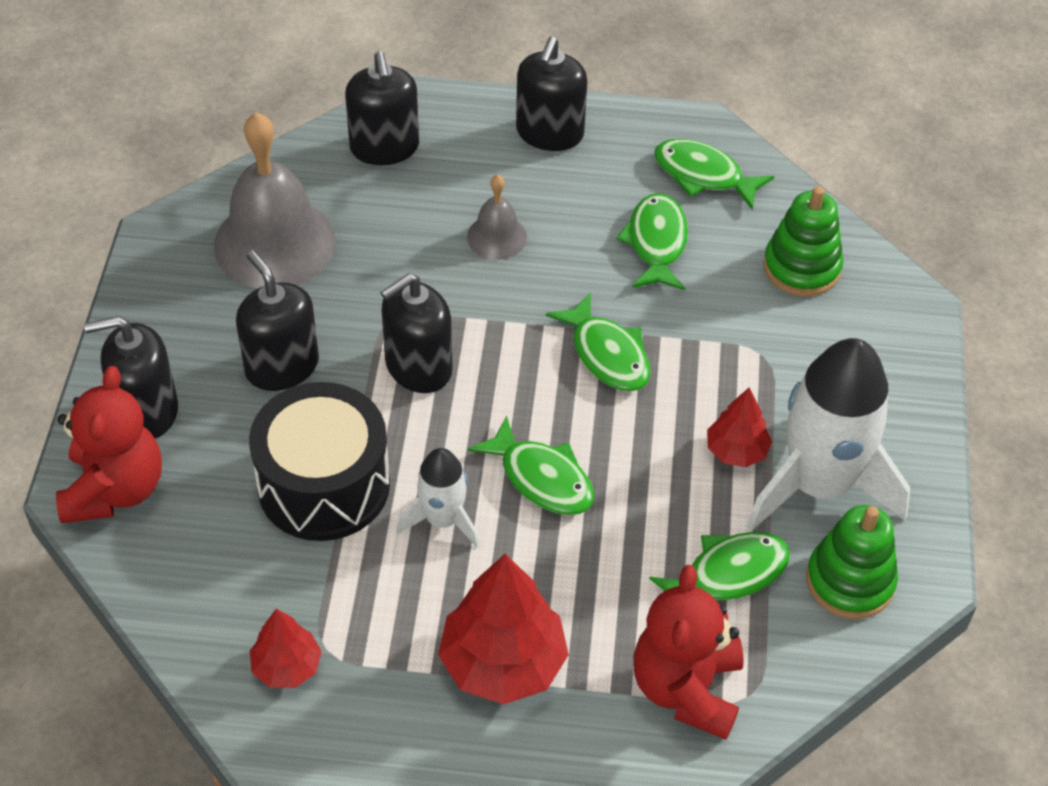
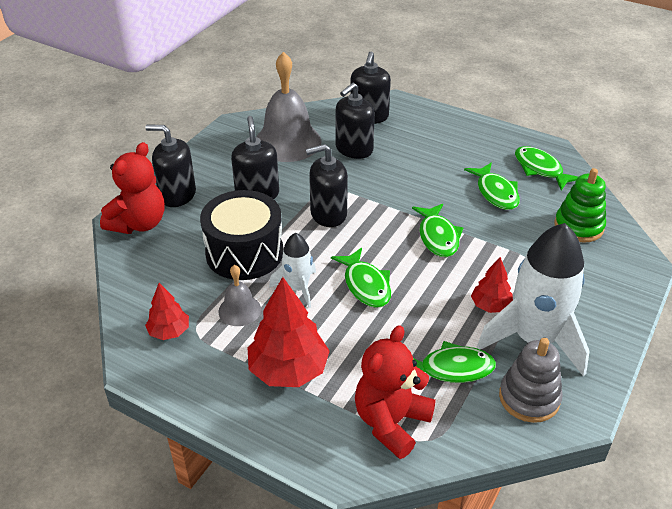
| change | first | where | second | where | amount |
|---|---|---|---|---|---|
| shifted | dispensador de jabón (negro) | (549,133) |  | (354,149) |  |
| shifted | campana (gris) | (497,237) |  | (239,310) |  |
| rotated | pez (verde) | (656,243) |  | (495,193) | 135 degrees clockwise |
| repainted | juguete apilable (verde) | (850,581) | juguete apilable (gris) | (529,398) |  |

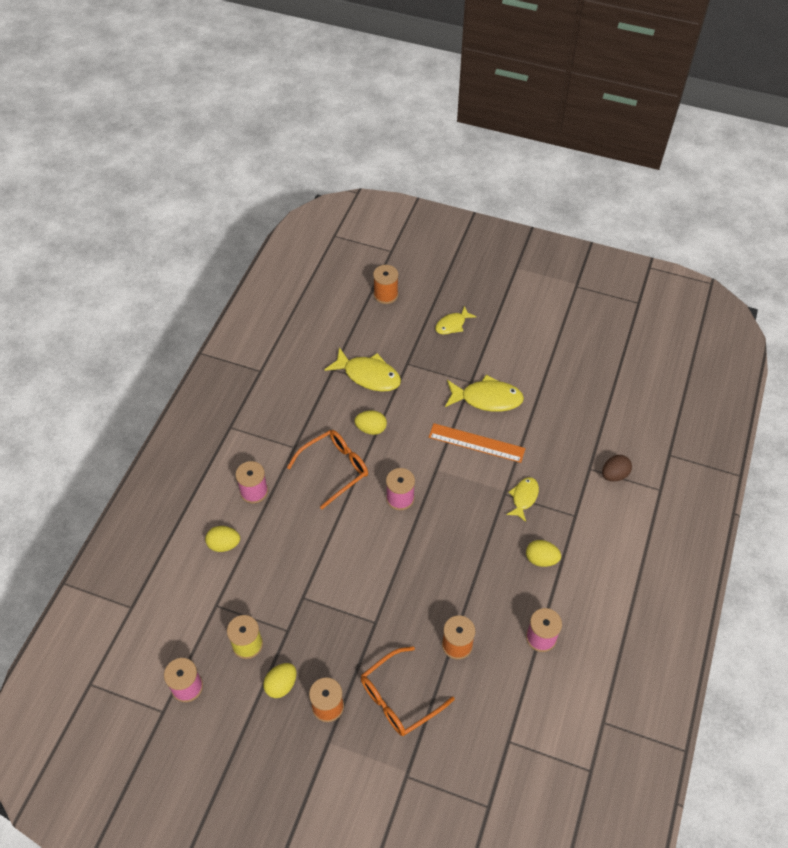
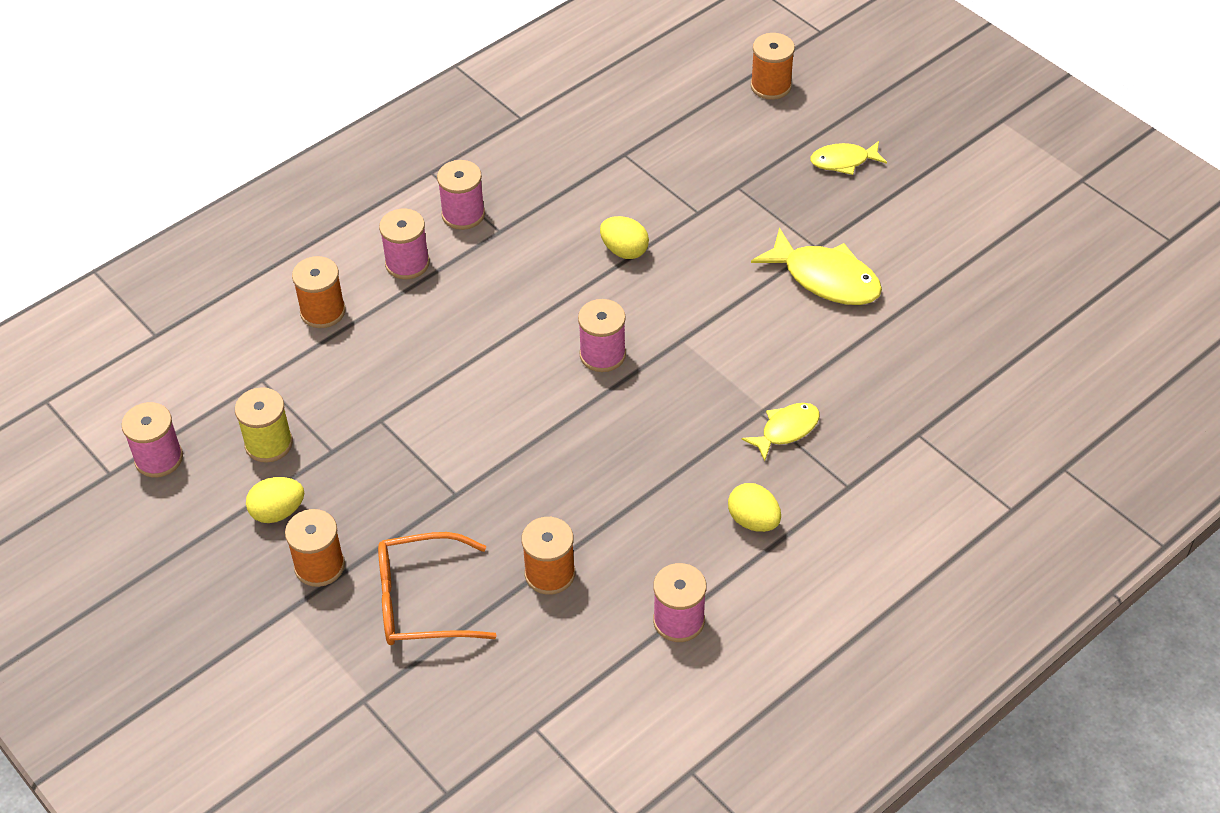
| change | first | where | second | where | amount |
|---|---|---|---|---|---|
| gone | pez (amarillo) | (368,375) |  |  |  |
| gone | regla (naranja) | (476,443) |  |  |  |
| gone | gafas (naranja) | (334,469) |  |  |  |
| gone | huevo (marrón) | (614,475) |  |  |  |
| swapped | huevo (amarillo) | (224,544) | carrete (naranja) | (323,311) |  |
| new |  |  | carrete (rosa) | (463,214) |  |

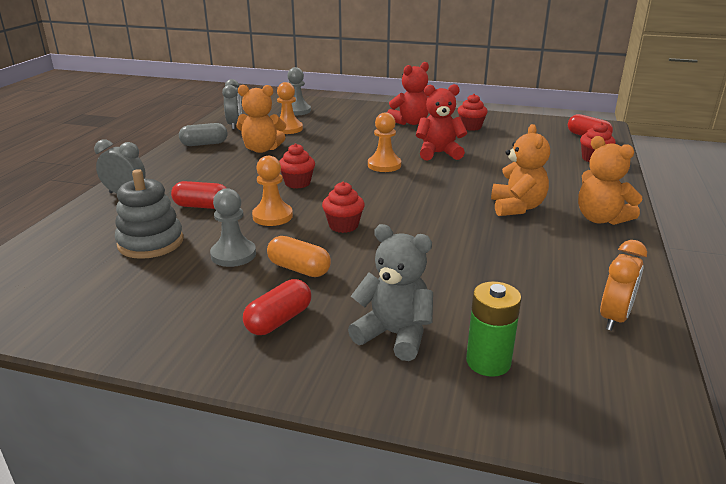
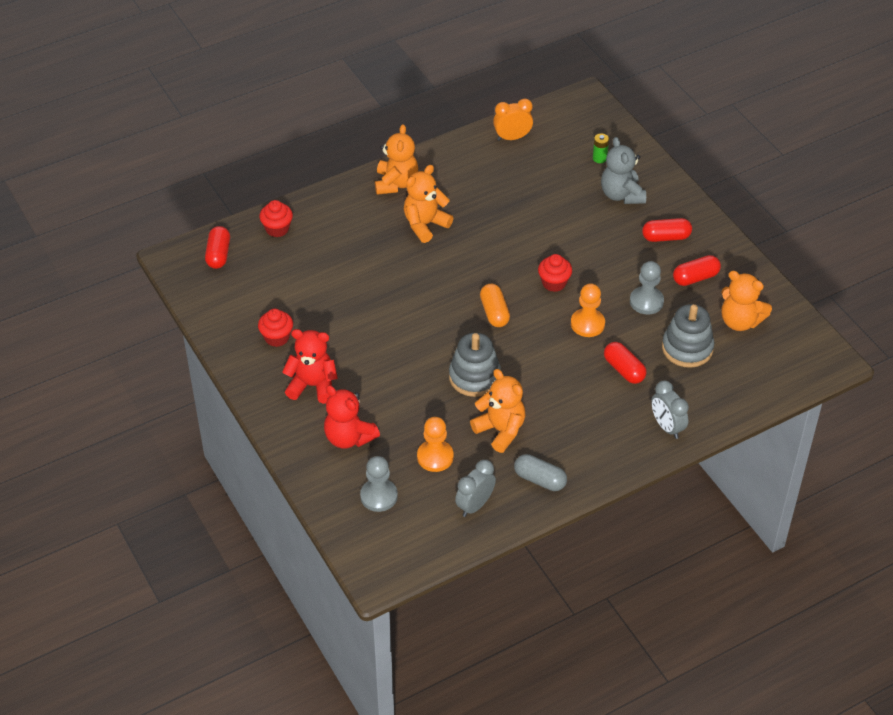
| change | first | where | second | where | amount |
|---|---|---|---|---|---|
| shifted | osito (rojo) | (438,153) |  | (349,437) |  |
| gone | peón (naranja) | (384,165) |  |  |  |
| gone | magdalena (rojo) | (297,183) |  |  |  |
| shifted | cápsula (naranja) | (299,269) |  | (494,312) |  |
| scaled | pila (verde) | (488,362) |  | (599,158) | x0.61 |
| new |  |  | cápsula (rojo) | (695,278) |  |
| new |  |  | osito (naranja) | (740,321) |  |
| new |  |  | juguete apilable (gris) | (474,377) |  |

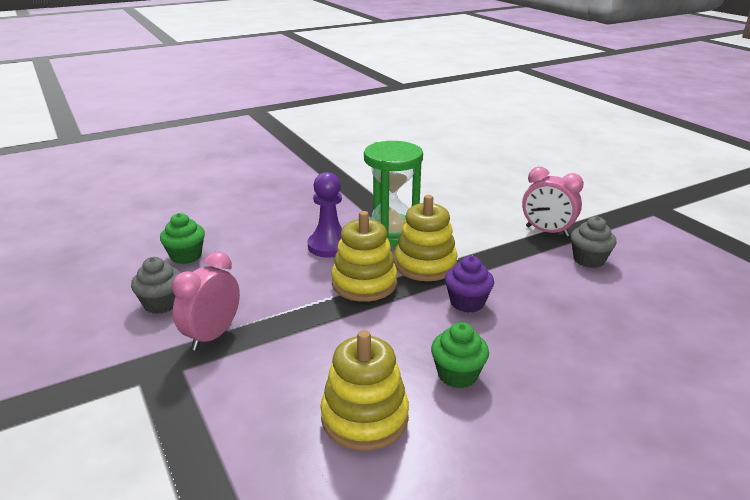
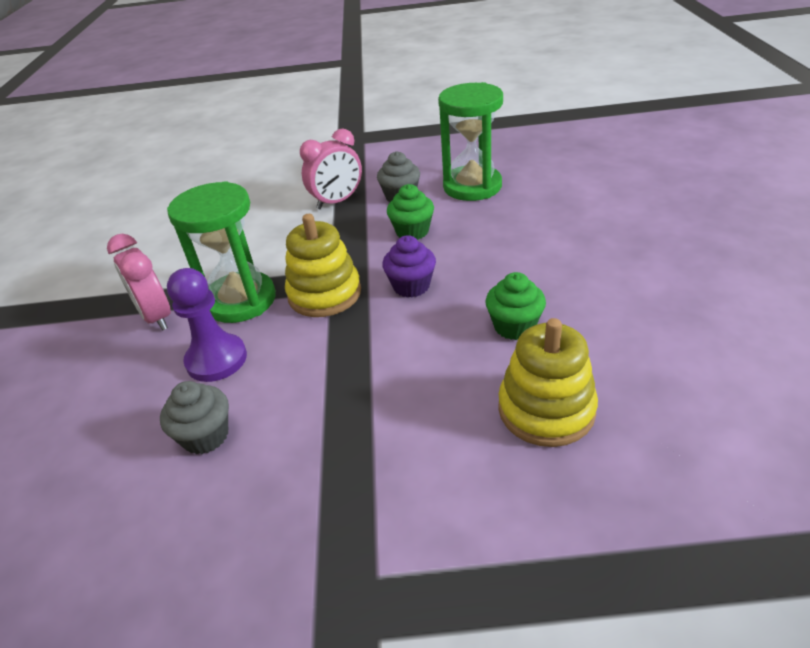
| change | first | where | second | where | amount |
|---|---|---|---|---|---|
| gone | juguete apilable (amarillo) | (364,283) |  |  |  |
| shifted | magdalena (verde) | (186,256) |  | (412,231) |  |
| shifted | despertador (rosa) | (212,335) |  | (156,317) |  |
| shifted | magdalena (gris) | (161,304) |  | (205,436) |  |
| new |  |  | reloj de arena (verde) | (472,186) |  |

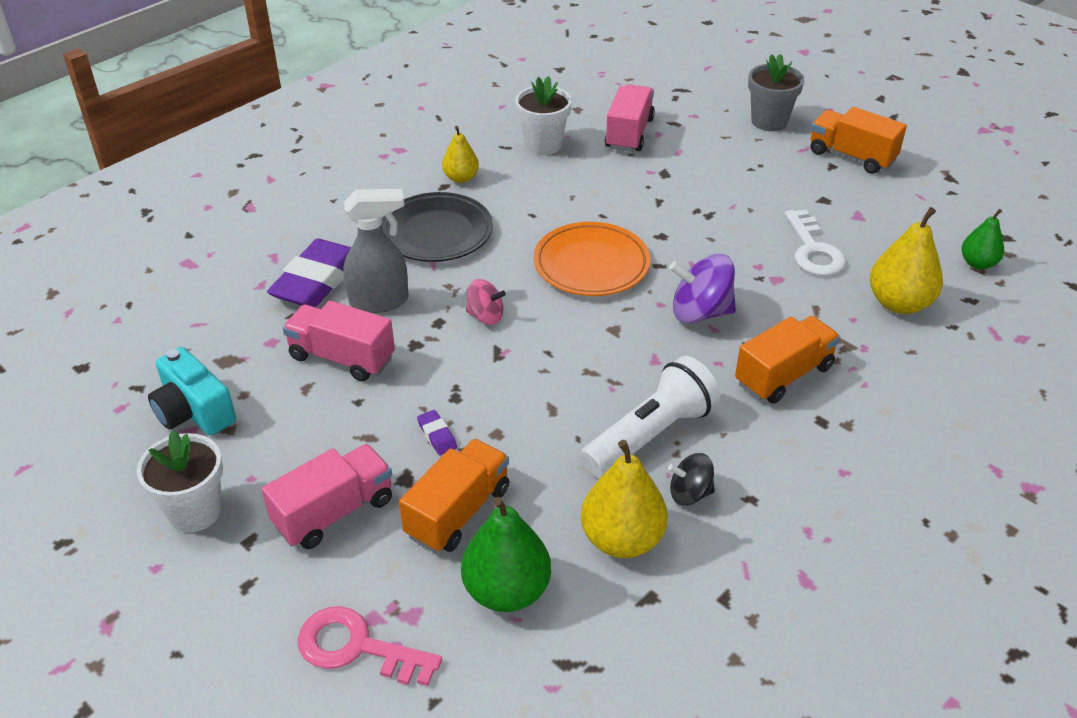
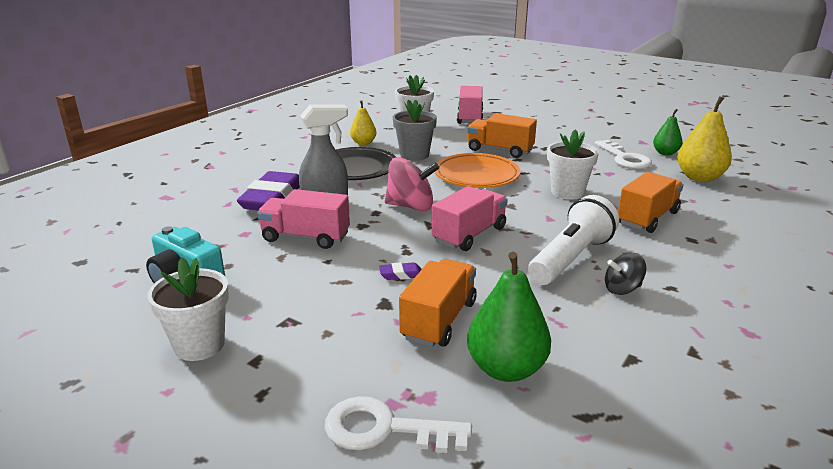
| change | first | where | second | where | amount |
|---|---|---|---|---|---|
| shifted | maceta (gris) | (769,121) |  | (414,155) |  |
| shifted | camión (naranja) | (851,156) |  | (500,150) |  |
| shifted | pera (verde) | (978,263) |  | (665,153) |  |
| swapped | peonza (morado) | (700,312) | maceta (blanco) | (567,192) |  |
| scaled | peonza (rosa) | (485,316) |  | (411,206) | x1.66 |
| rotated | goma de borrar (morado) | (437,435) |  | (401,274) | 60 degrees counterclockwise |
| gone | pera (amarillo) | (622,539) |  |  |  |
| shifted | camión (rosa) | (334,512) |  | (469,235) |  |
| repainted | llave (rosa) | (356,647) | llave (blanco) | (384,429) |  |

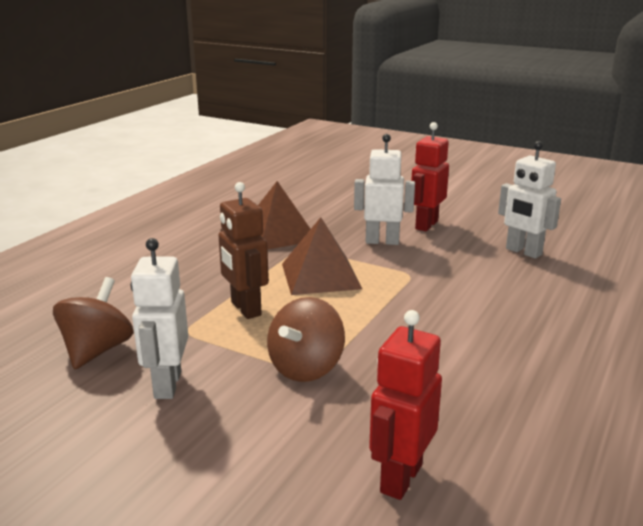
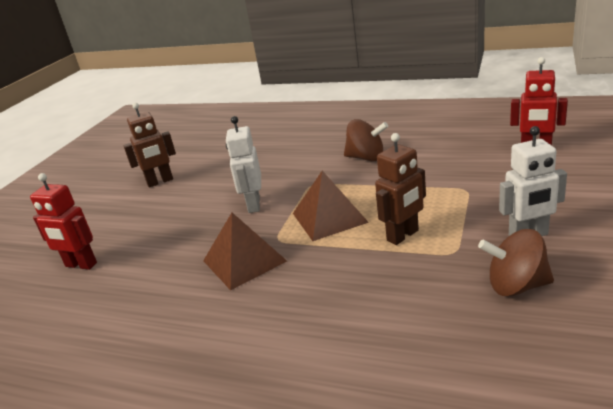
| change | first | where | second | where | amount |
|---|---|---|---|---|---|
| shifted | robot (rojo) | (426,225) |  | (81,265) |  |
| gone | robot (blanco) | (523,252) |  |  |  |
| shifted | peonza (marrón) | (306,368) |  | (366,158) |  |
| new |  |  | robot (marrón) | (160,182) |  |

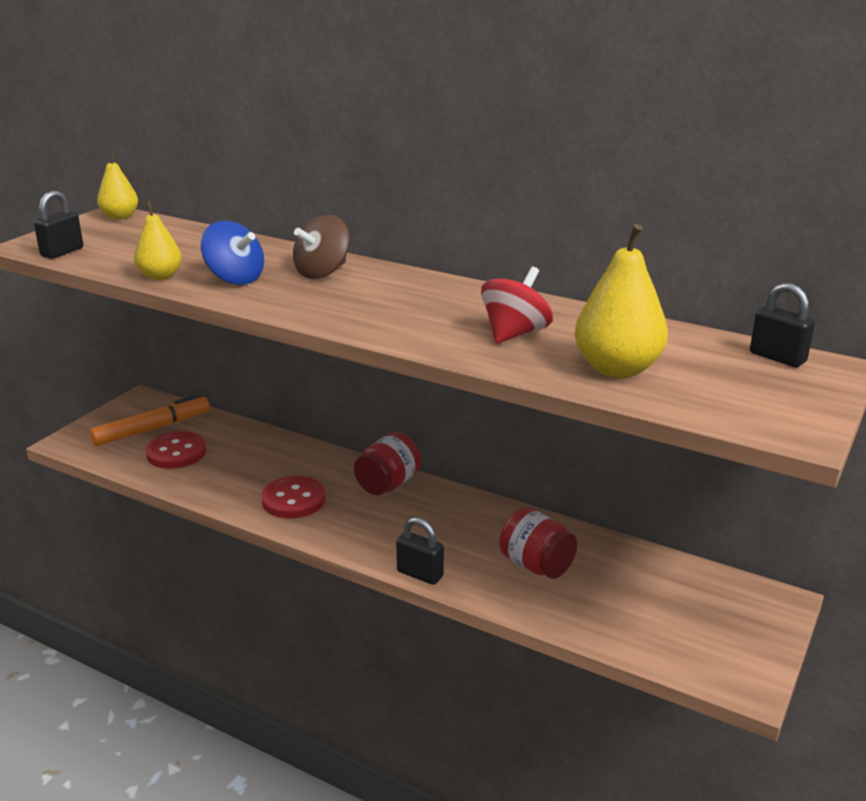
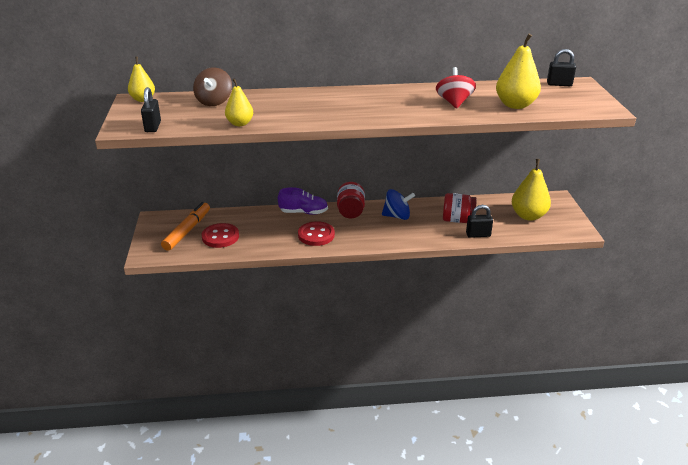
| change | first | where | second | where | amount |
|---|---|---|---|---|---|
| shifted | peonza (marrón) | (322,272) |  | (214,102) |  |
| shifted | peonza (azul) | (235,279) |  | (397,216) |  |
| shifted | candado (negro) | (420,574) |  | (478,235) |  |
| new |  |  | pera (amarillo) | (528,216) |  |
| new |  |  | zapato (morado) | (303,212) |  |

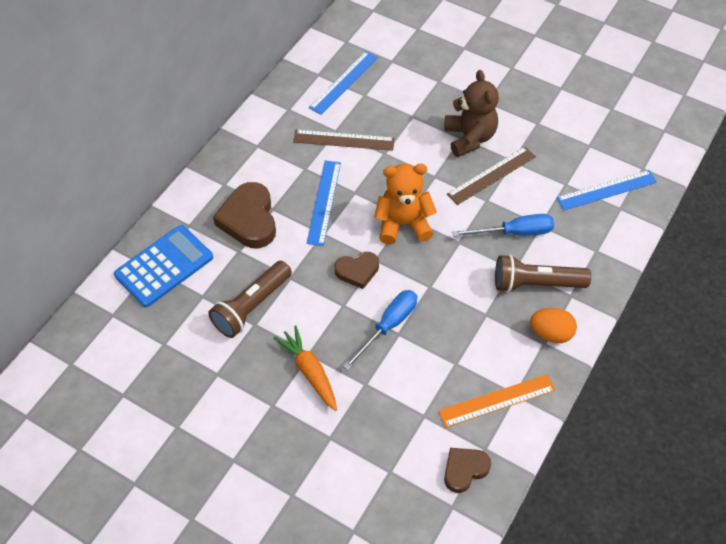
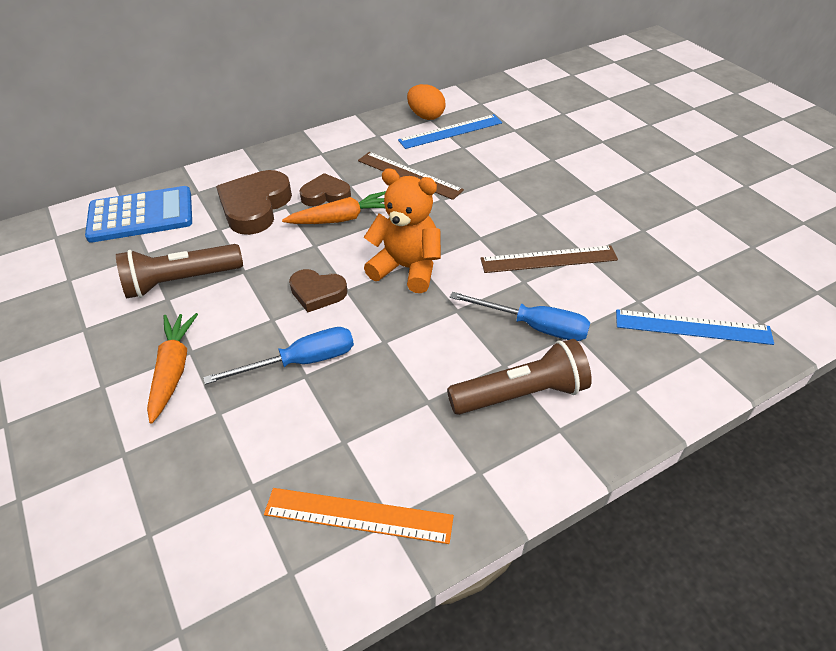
| change | first | where | second | where | amount |
|---|---|---|---|---|---|
| gone | osito (marrón) | (469,138) |  |  |  |
| swapped | regla (azul) | (324,202) | zanahoria (naranja) | (341,219) |  |
| rotated | lámpara de mano (marrón) | (536,283) |  | (521,394) | 135 degrees clockwise |
| shifted | huevo (naranja) | (550,333) |  | (426,116) |  |
| shifted | corazón (marrón) | (464,470) |  | (325,195) |  |

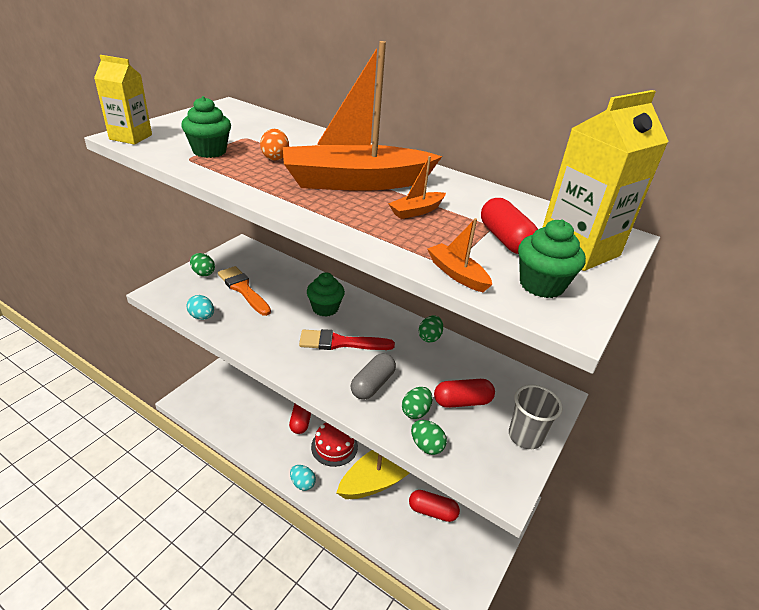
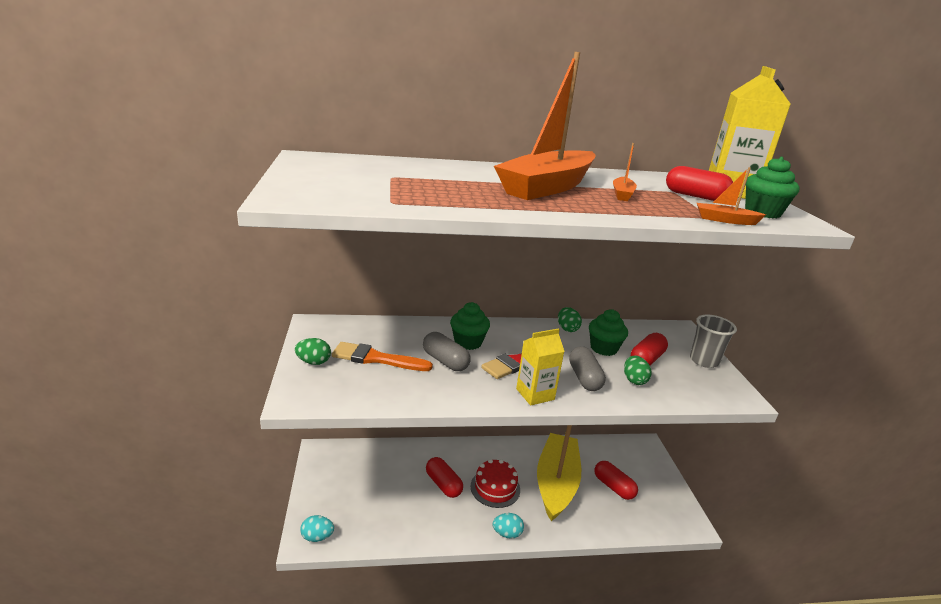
| change | first | where | second | where | amount |
|---|---|---|---|---|---|
| shifted | cartón de leche (amarillo) | (131,137) |  | (535,394) |  |
| shifted | magdalena (verde) | (209,151) |  | (603,348) |  |
| gone | huevo (naranja) | (275,158) |  |  |  |
| shifted | huevo (turquesa) | (202,317) |  | (317,537) |  |
| gone | huevo (verde) | (426,446) |  |  |  |
| rotated | cápsula (rojo) | (432,511) |  | (613,487) | 75 degrees clockwise |
| new |  |  | cápsula (gris) | (445,361) |  |

